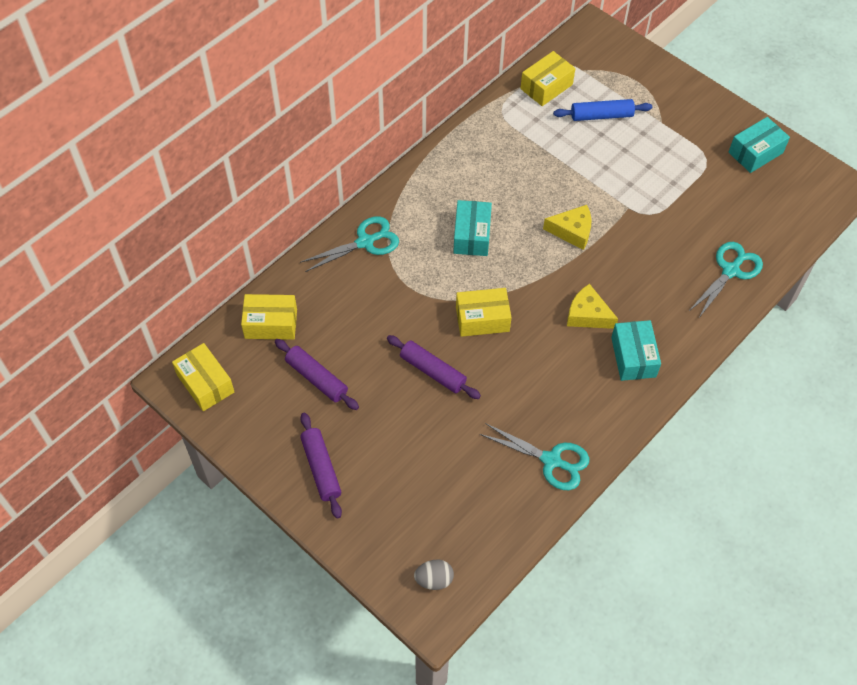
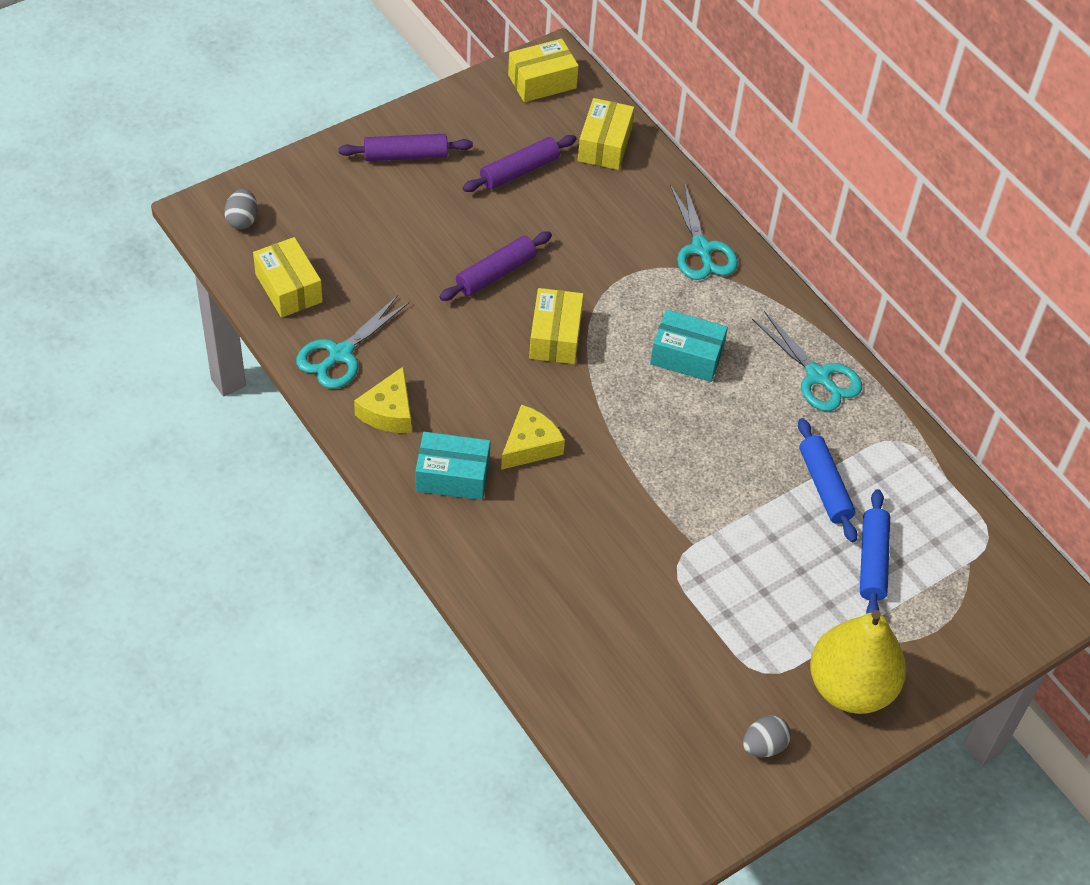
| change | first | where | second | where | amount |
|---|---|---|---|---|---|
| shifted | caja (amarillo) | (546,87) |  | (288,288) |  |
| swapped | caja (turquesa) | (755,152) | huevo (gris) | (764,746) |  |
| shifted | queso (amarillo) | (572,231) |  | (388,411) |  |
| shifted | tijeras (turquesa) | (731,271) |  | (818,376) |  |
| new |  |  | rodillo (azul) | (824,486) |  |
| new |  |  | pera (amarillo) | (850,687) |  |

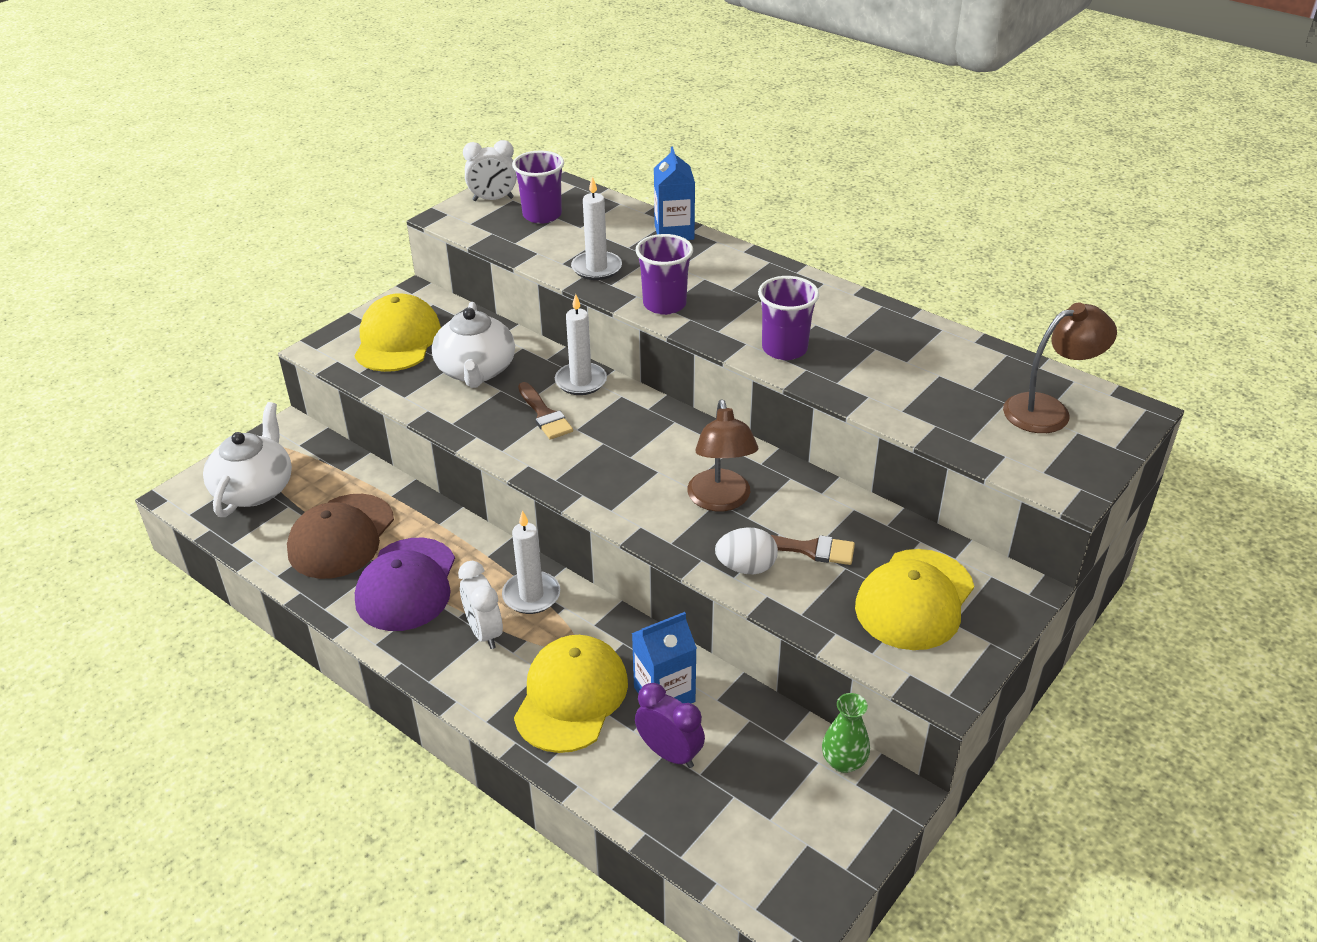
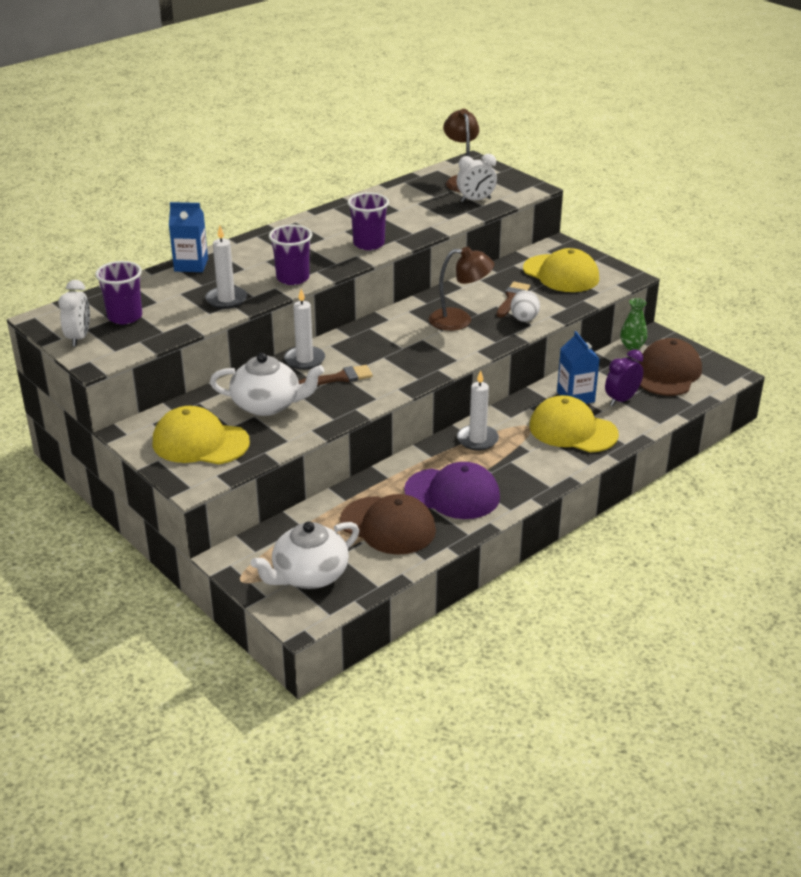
| change | first | where | second | where | amount |
|---|---|---|---|---|---|
| rotated | tetera (blanco) | (255,489) |  | (309,575) | 60 degrees counterclockwise |
| shifted | despertador (blanco) | (484,632) |  | (476,200) |  |
| new |  |  | gorra (marrón) | (667,373) |  |

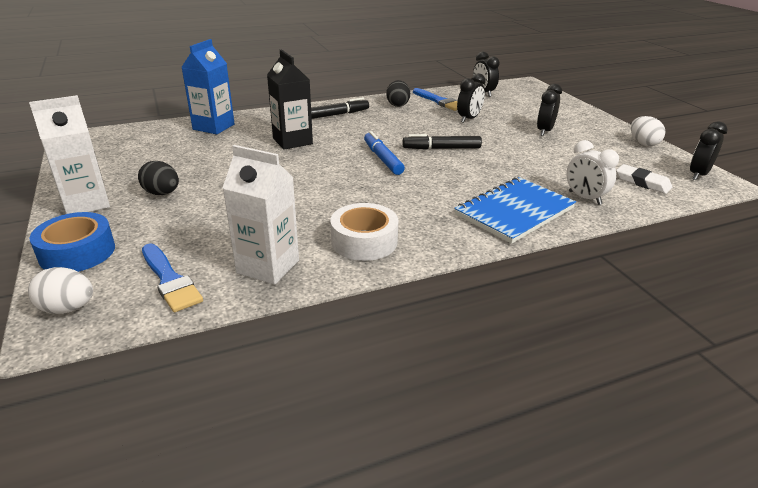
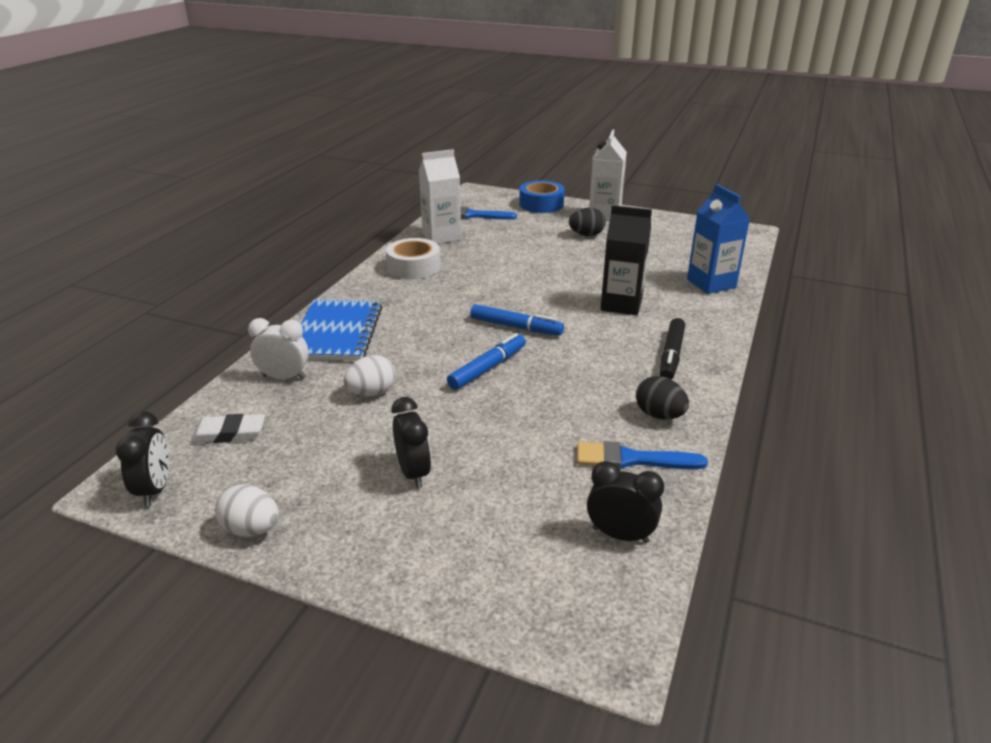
| change | first | where | second | where | amount |
|---|---|---|---|---|---|
| gone | despertador (negro) | (469,119) |  |  |  |
| repainted | rotulador (negro) | (441,148) | rotulador (azul) | (487,368) |  |
| shifted | huevo (blanco) | (68,308) |  | (371,392) |  |

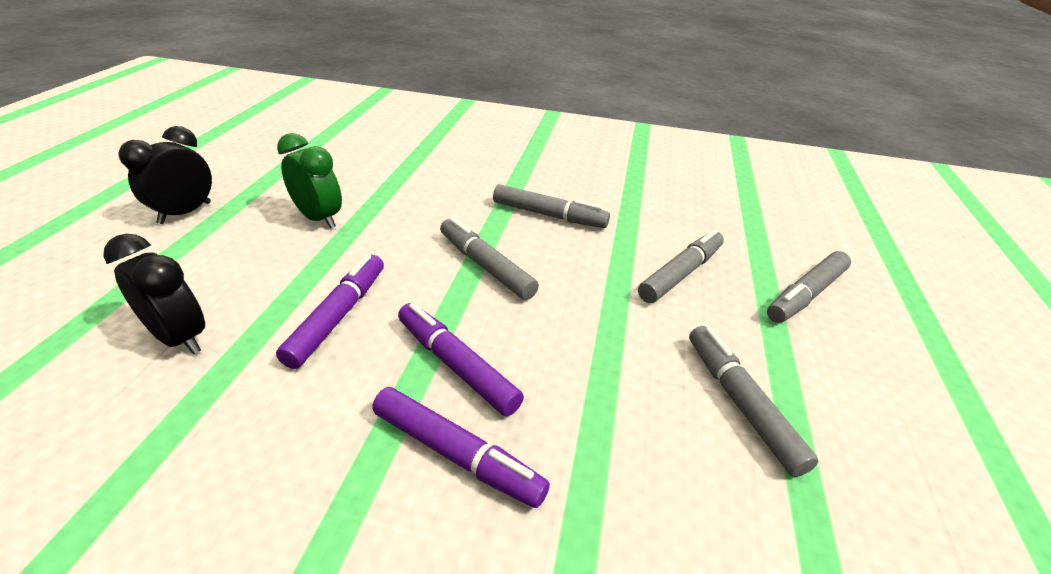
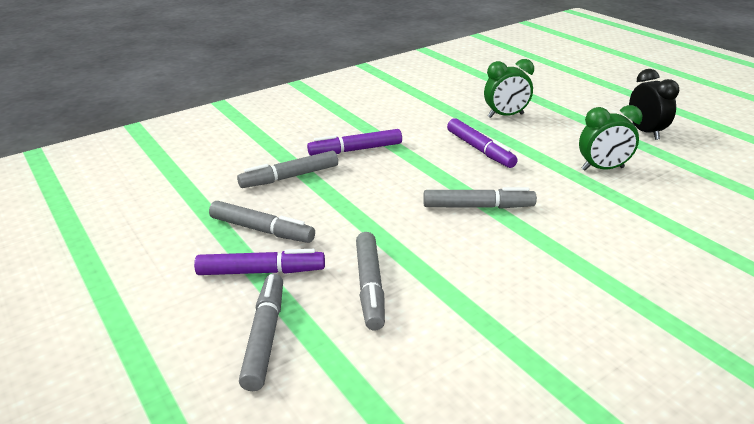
| change | first | where | second | where | amount |
|---|---|---|---|---|---|
| shifted | rotulador (gris) | (549,215) |  | (289,177) |  |
| repainted | despertador (negro) | (179,338) | despertador (verde) | (505,116) |  |
| shifted | rotulador (morado) | (456,365) |  | (261,271) |  |

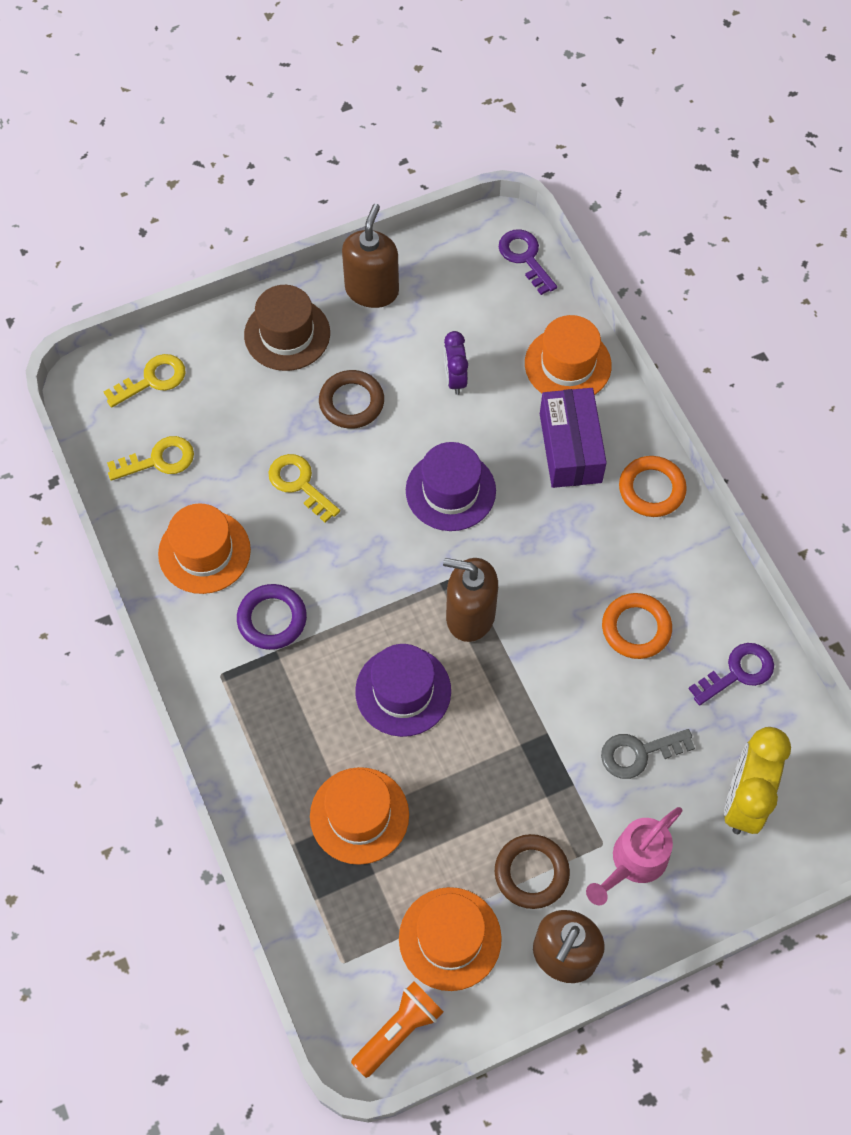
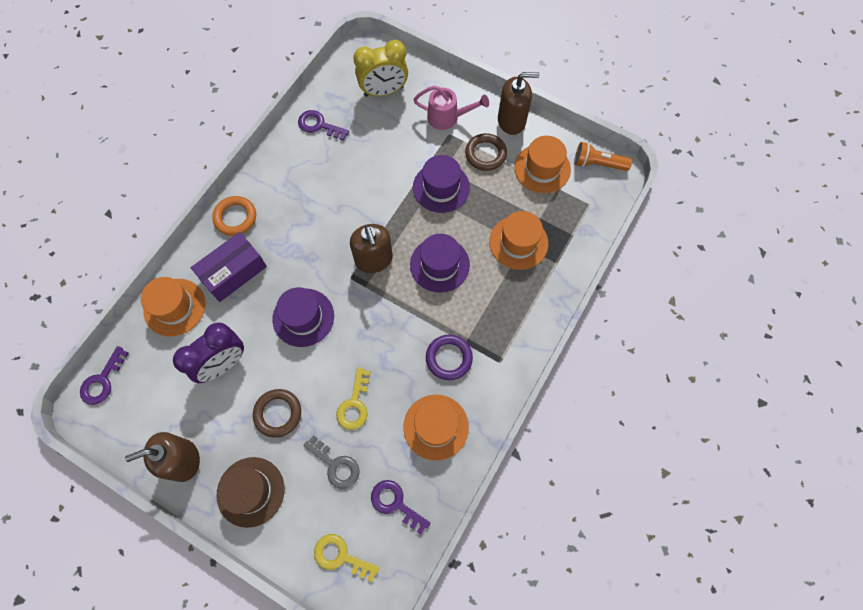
| change | first | where | second | where | amount |
|---|---|---|---|---|---|
| scaled | despertador (morado) | (455,379) |  | (223,364) | x1.72 |
| repainted | llave (amarillo) | (158,460) | llave (morado) | (395,503) |  |
| gone | anillo (naranja) | (636,628) |  |  |  |
| shifted | llave (gris) | (639,753) |  | (335,465) |  |
| new |  |  | sombrero (morado) | (441,187) |  |

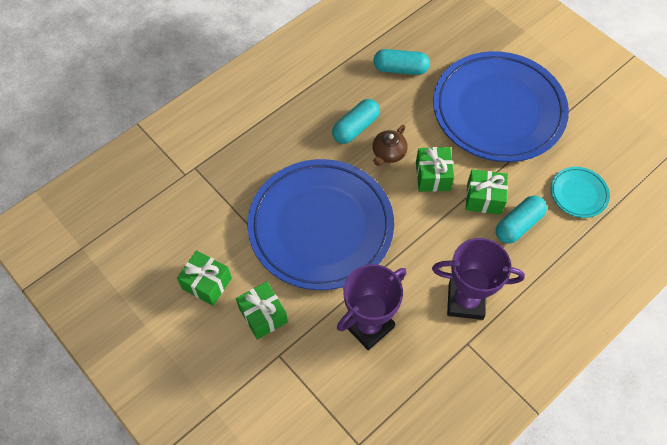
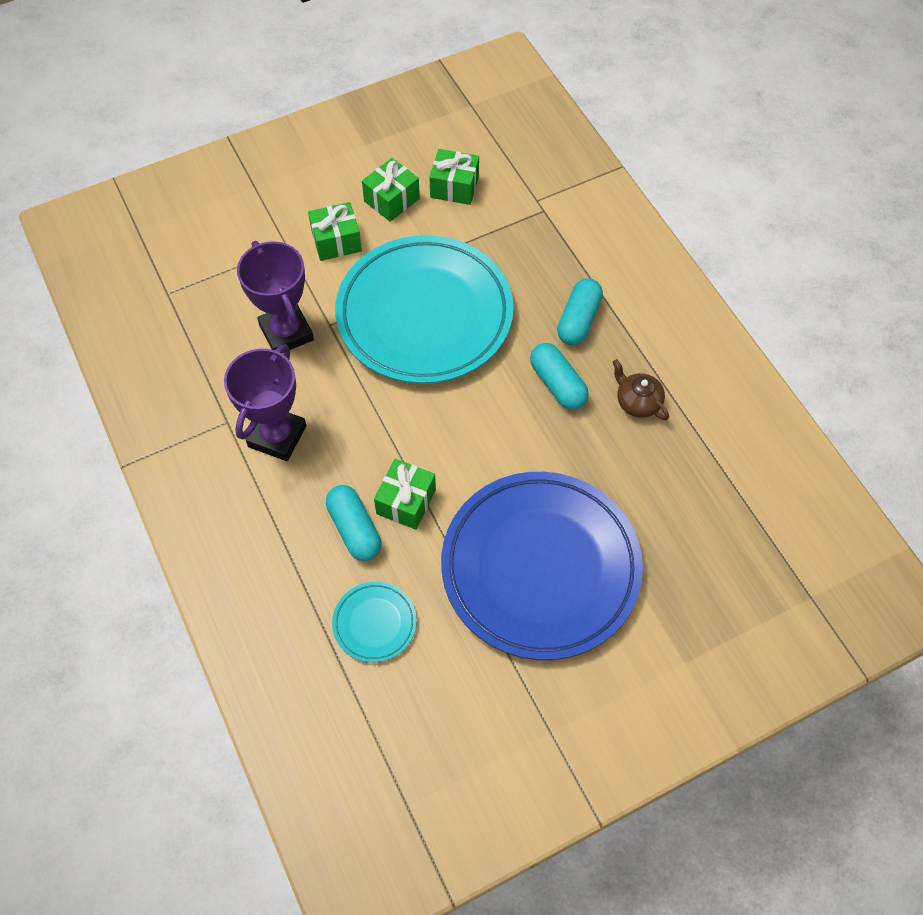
| change | first | where | second | where | amount |
|---|---|---|---|---|---|
| shifted | cápsula (turquesa) | (400,69) |  | (578,320) |  |
| shifted | tetera (marrón) | (388,153) |  | (637,402) |  |
| shifted | regalo (verde) | (432,176) |  | (454,187) |  |
| repainted | plato (azul) | (321,227) | plato (turquesa) | (424,315) |  |

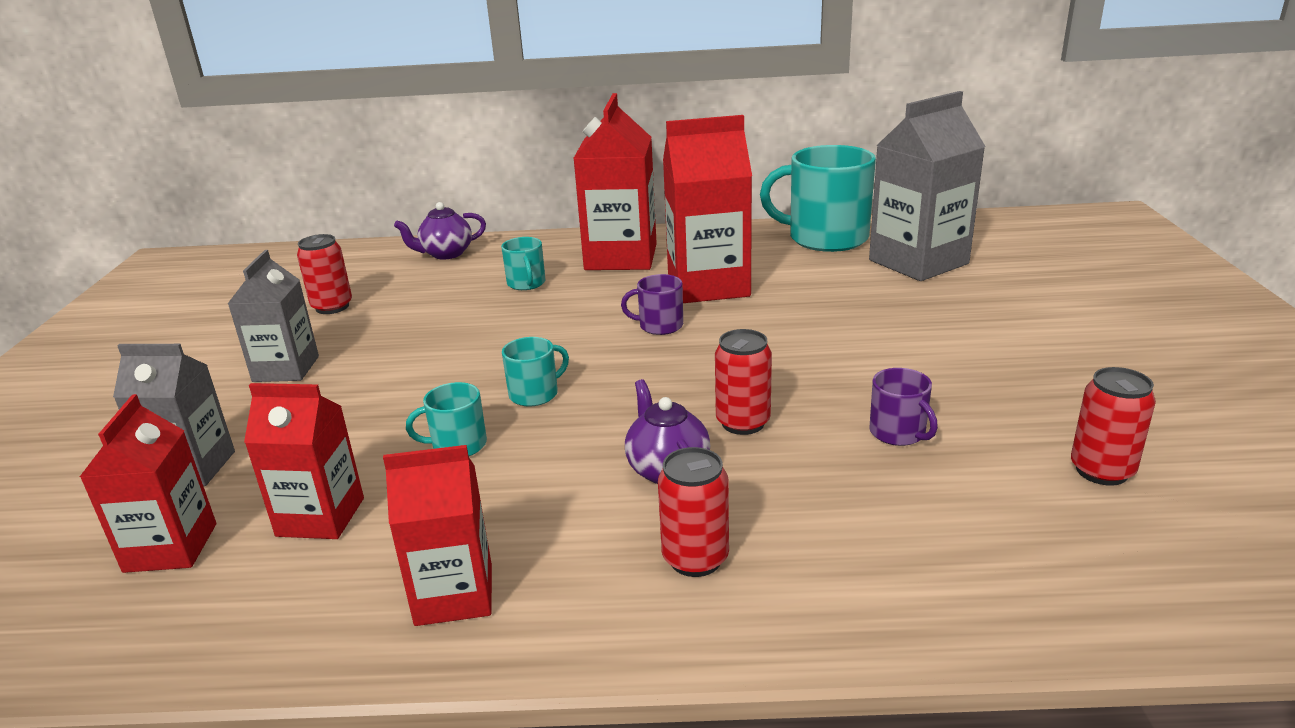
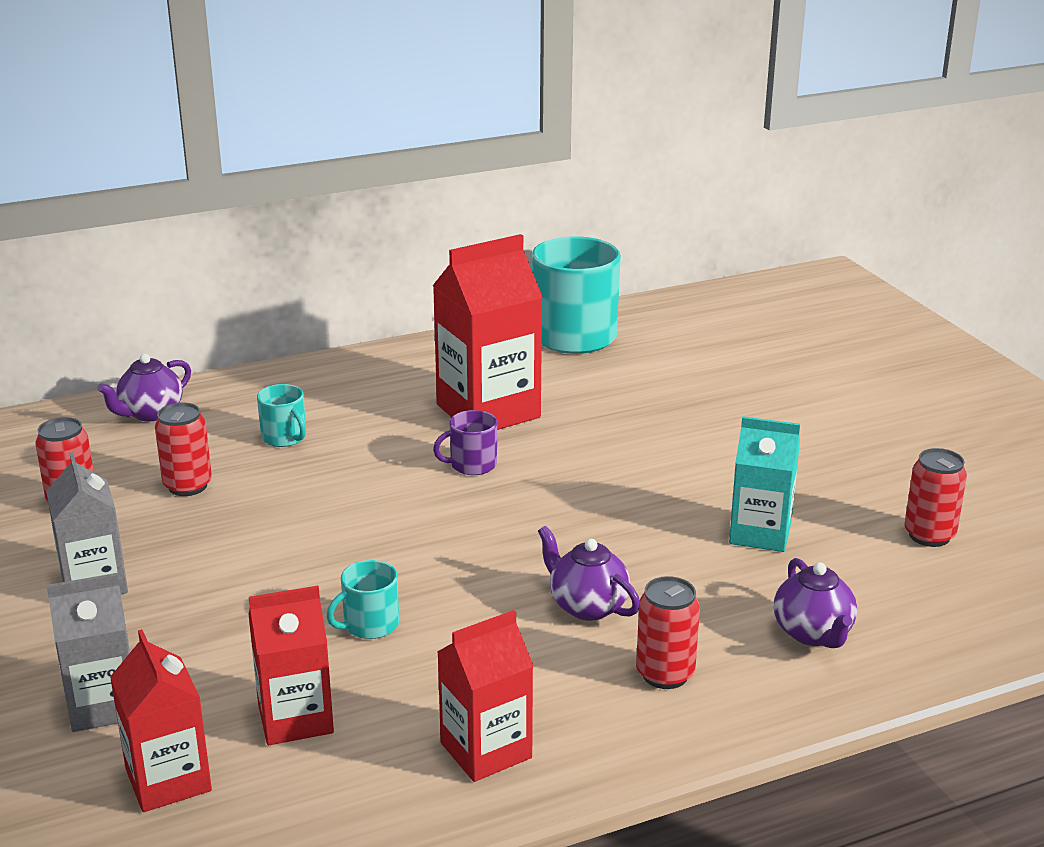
| change | first | where | second | where | amount |
|---|---|---|---|---|---|
| gone | cartón de leche (gris) | (918,262) |  |  |  |
| gone | cartón de leche (rojo) | (621,257) |  |  |  |
| shifted | lata (rojo) | (743,423) |  | (187,486) |  |
| gone | taza (turquesa) | (535,394) |  |  |  |
| swapped | taza (morado) | (898,433) | cartón de leche (turquesa) | (760,533) |  |
| new |  |  | tetera (morado) | (813,633) |  |

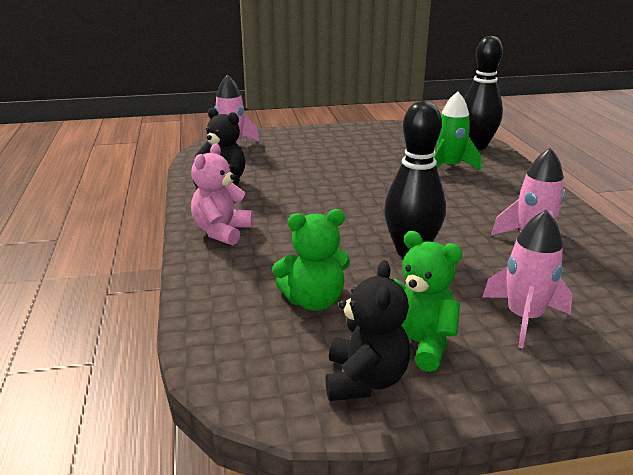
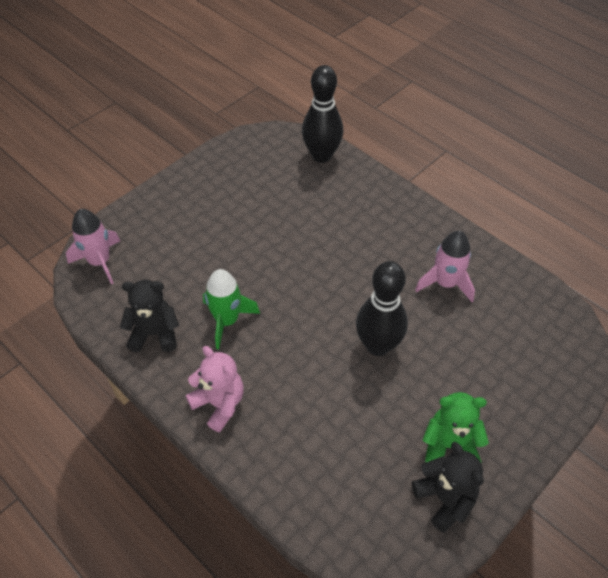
| change | first | where | second | where | amount |
|---|---|---|---|---|---|
| shifted | cohete (verde) | (449,167) |  | (227,320) |  |
| rotated | osito (rosa) | (222,232) |  | (219,404) | 150 degrees clockwise |
| gone | osito (verde) | (314,301) |  |  |  |
| gone | cohete (rosa) | (523,318) |  |  |  |

